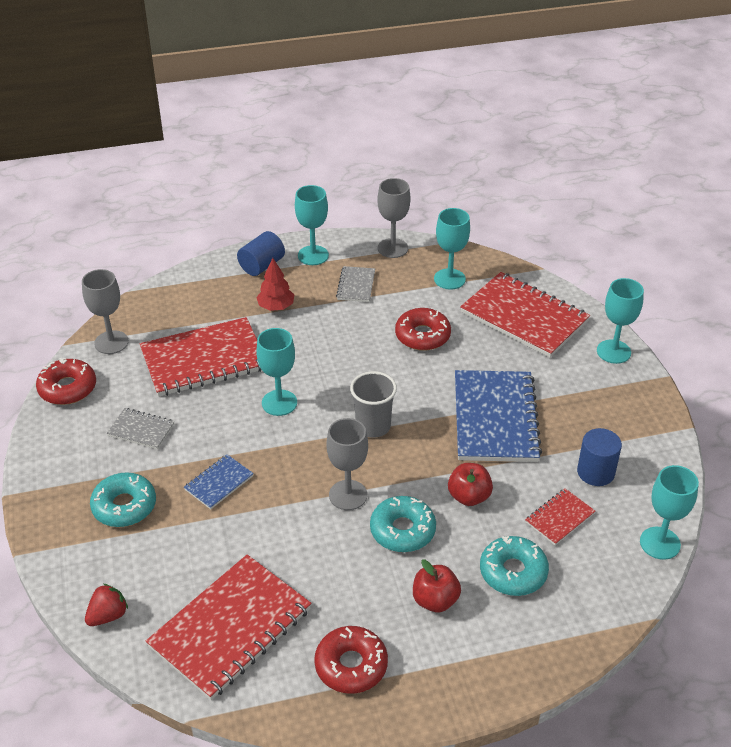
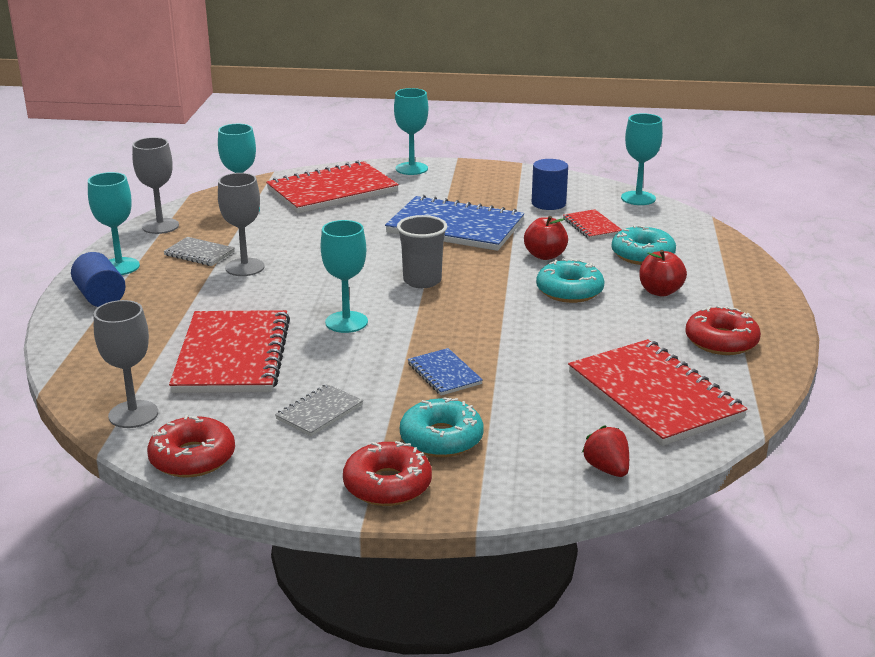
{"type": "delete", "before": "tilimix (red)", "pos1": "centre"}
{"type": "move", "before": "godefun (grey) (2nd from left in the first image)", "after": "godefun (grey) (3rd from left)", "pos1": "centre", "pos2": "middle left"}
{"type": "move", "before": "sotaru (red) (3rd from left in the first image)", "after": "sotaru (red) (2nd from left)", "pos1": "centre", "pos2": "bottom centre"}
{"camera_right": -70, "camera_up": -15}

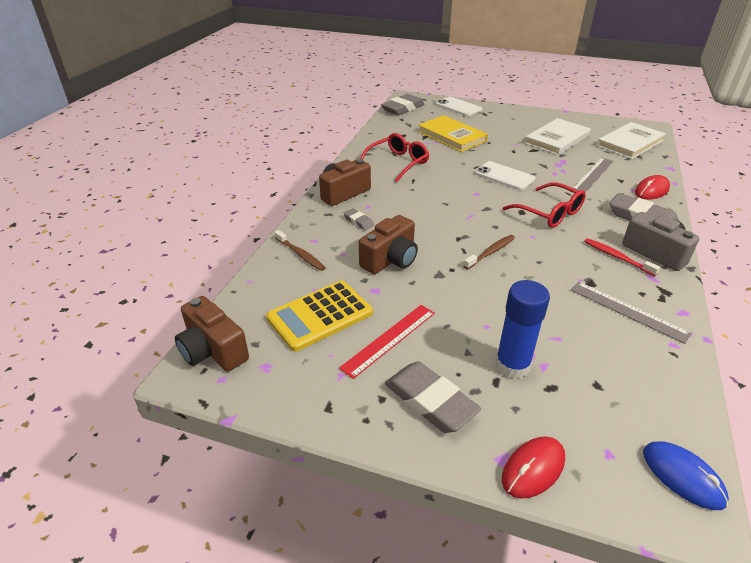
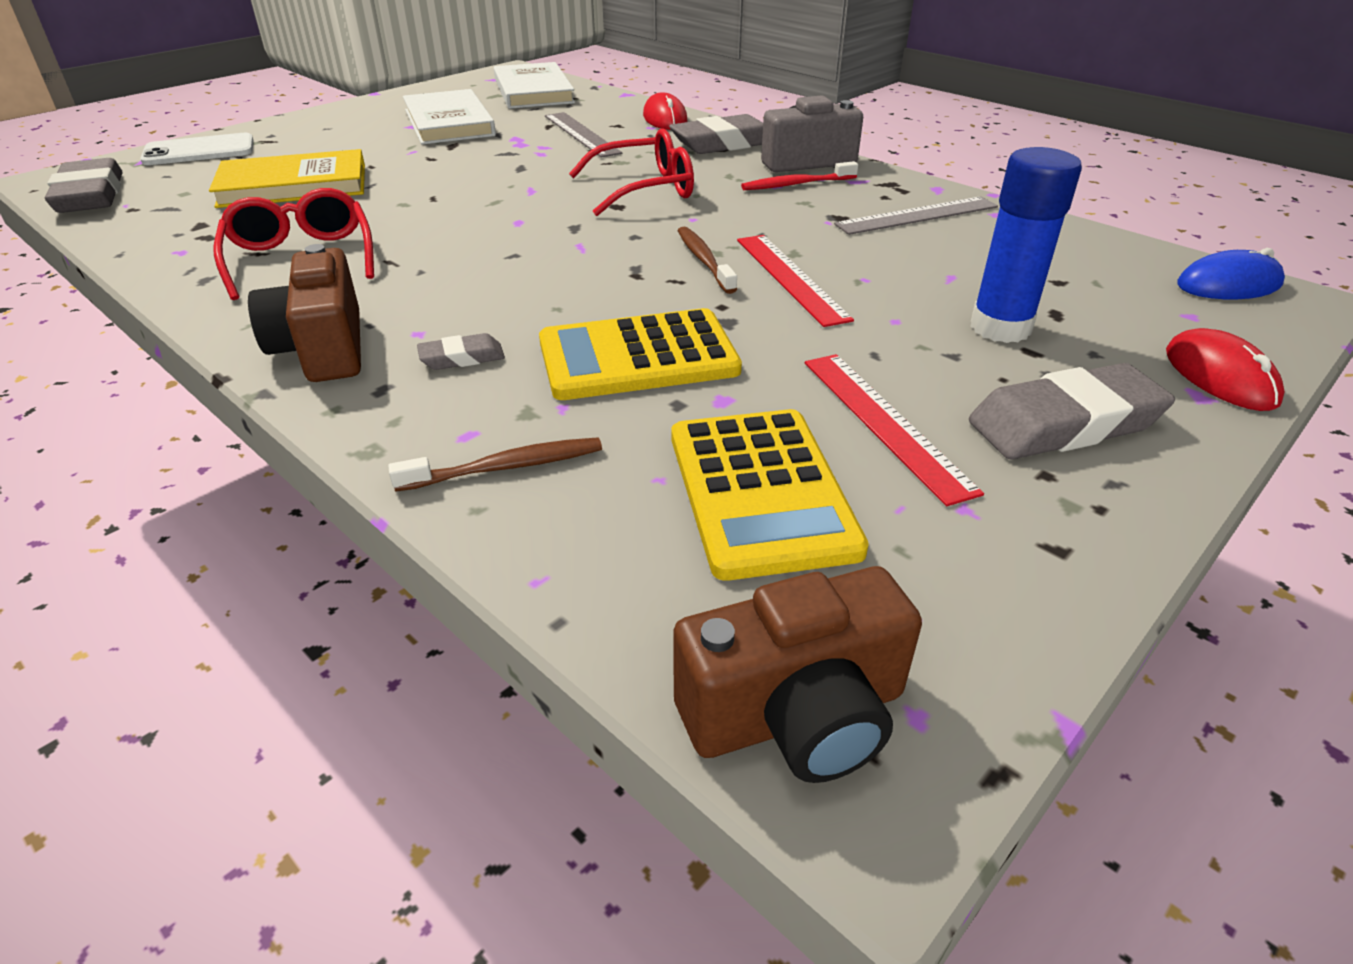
{"type": "replace", "before": "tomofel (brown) (3rd from left)", "after": "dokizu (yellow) (1st from left)", "pos1": "centre", "pos2": "centre"}
{"type": "delete", "before": "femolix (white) (2nd from left)", "pos1": "top right"}
{"type": "insert", "after": "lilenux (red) (1st from left)", "pos2": "top centre"}
{"camera_right": -65, "camera_up": 0}

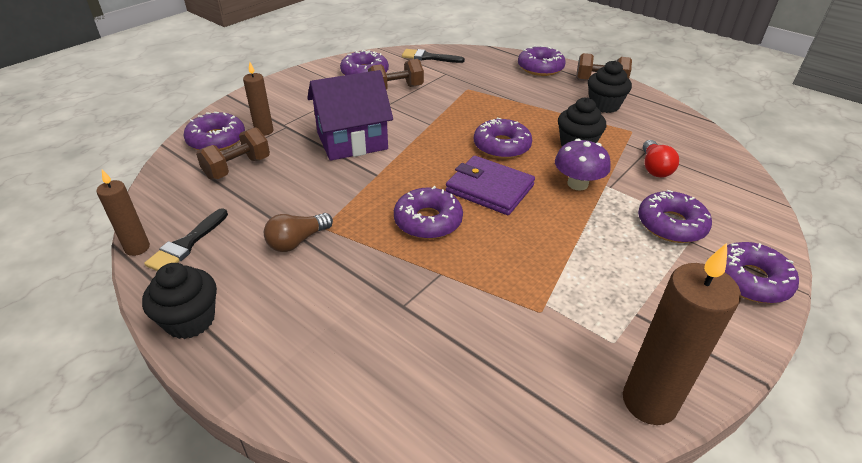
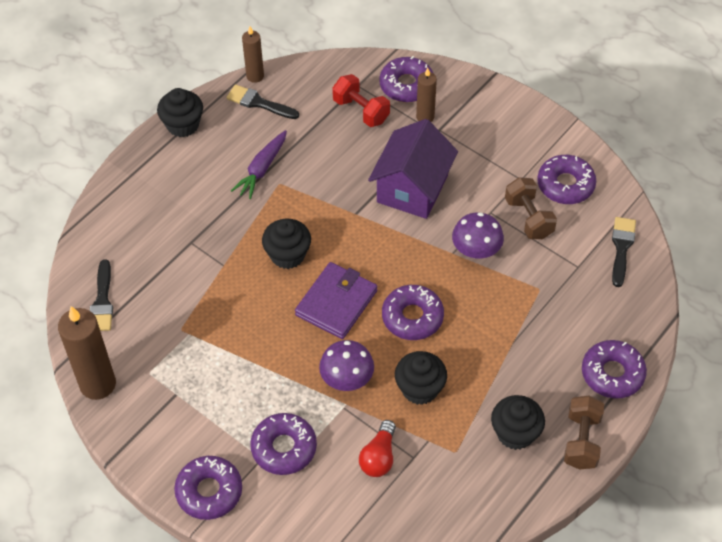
{"type": "recolor", "before": "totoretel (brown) (1st from left)", "after": "totoretel (red)", "pos1": "top left", "pos2": "top centre"}
{"type": "replace", "before": "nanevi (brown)", "after": "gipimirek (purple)", "pos1": "centre", "pos2": "top centre"}
{"type": "rotate", "before": "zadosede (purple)", "pos1": "top centre", "pos2": "top centre", "turn": 45}
{"type": "replace", "before": "sotaru (purple) (3rd from left)", "after": "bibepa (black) (2nd from left)", "pos1": "centre", "pos2": "centre"}
{"type": "rotate", "before": "nanevi (red)", "pos1": "middle right", "pos2": "bottom centre", "turn": -75}
{"type": "insert", "after": "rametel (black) (1st from left)", "pos2": "middle left"}
{"type": "insert", "after": "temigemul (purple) (2nd from left)", "pos2": "centre"}
{"camera_right": 90, "camera_up": 15}

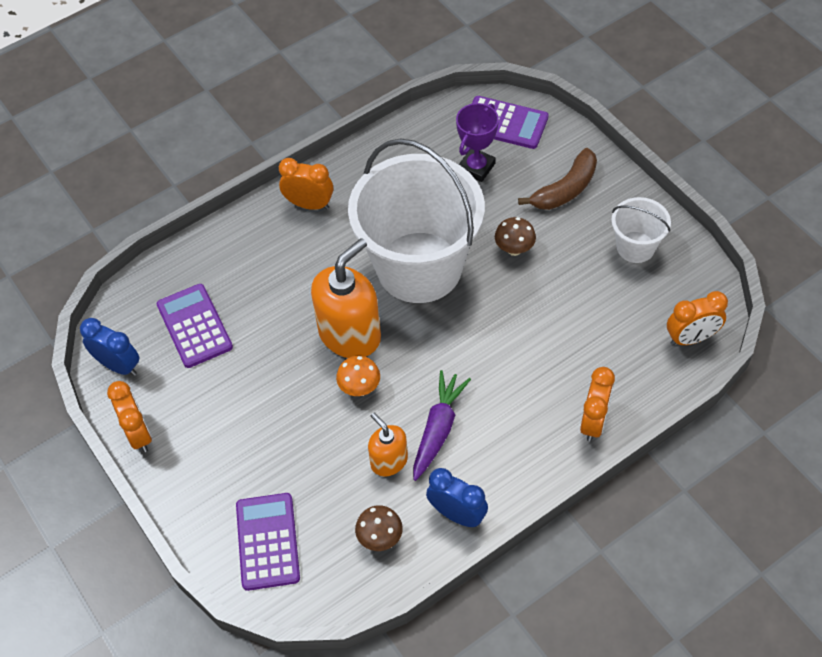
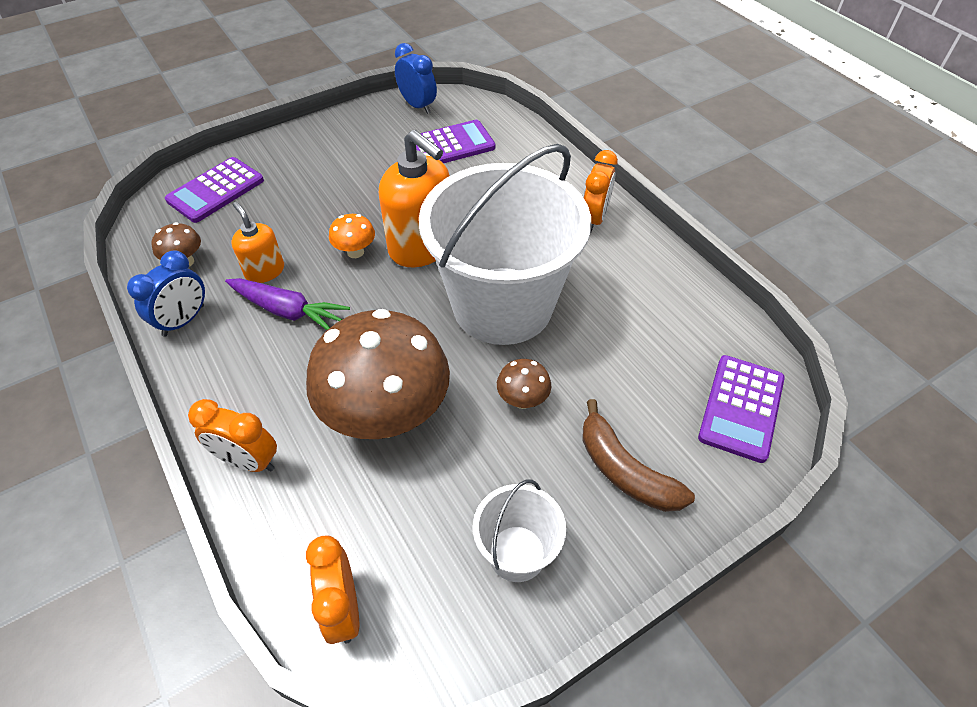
{"type": "rotate", "before": "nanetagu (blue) (1st from left in the first image)", "pos1": "middle left", "pos2": "top centre", "turn": -75}
{"type": "delete", "before": "nanetagu (orange) (1st from left)", "pos1": "middle left"}
{"type": "rotate", "before": "dokizu (purple) (2nd from left in the first image)", "pos1": "bottom left", "pos2": "top left", "turn": 135}
{"type": "rotate", "before": "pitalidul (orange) (2nd from left in the first image)", "pos1": "bottom centre", "pos2": "middle left", "turn": -90}
{"type": "delete", "before": "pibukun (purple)", "pos1": "top centre"}
{"type": "insert", "after": "temigemul (brown) (2nd from left)", "pos2": "centre"}
{"camera_right": 90, "camera_up": -5}

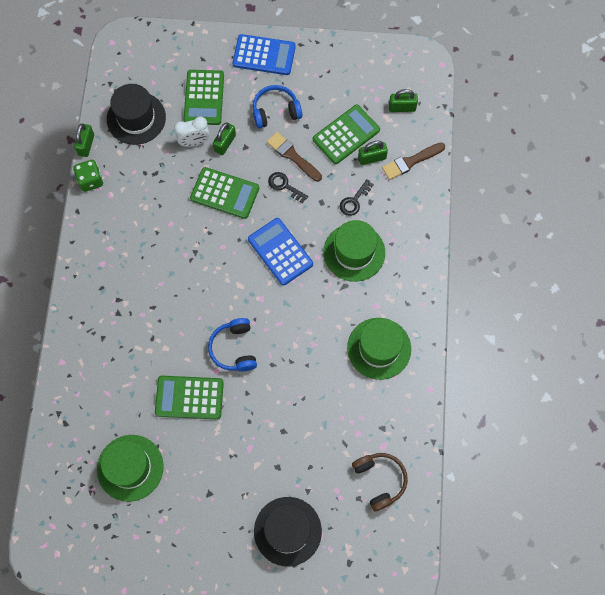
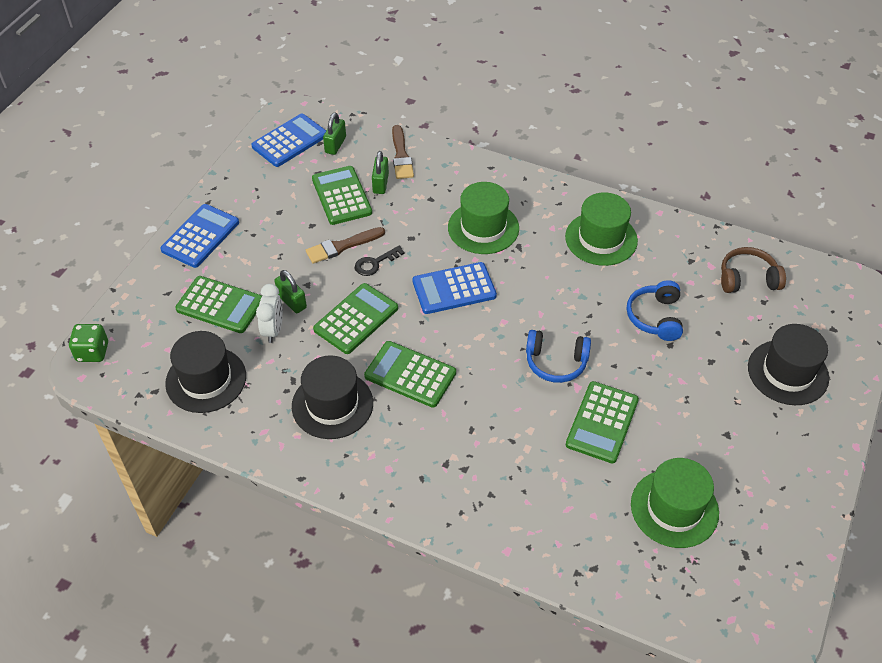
{"type": "move", "before": "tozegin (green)", "pos1": "top left", "pos2": "middle left"}
{"type": "delete", "before": "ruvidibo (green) (1st from left)", "pos1": "top left"}
{"type": "move", "before": "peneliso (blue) (2nd from left)", "pos1": "top centre", "pos2": "middle right"}
{"type": "delete", "before": "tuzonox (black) (2nd from left)", "pos1": "top centre"}
{"type": "insert", "after": "dokizu (blue) (2nd from left)", "pos2": "top left"}
{"type": "insert", "after": "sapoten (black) (2nd from left)", "pos2": "centre"}
{"type": "insert", "after": "dokizu (green) (4th from left)", "pos2": "centre"}
{"camera_right": -70, "camera_up": -20}

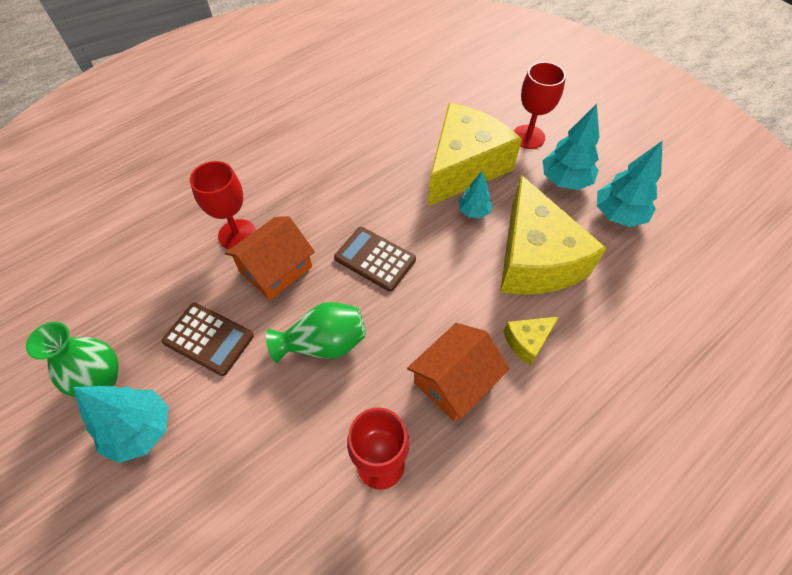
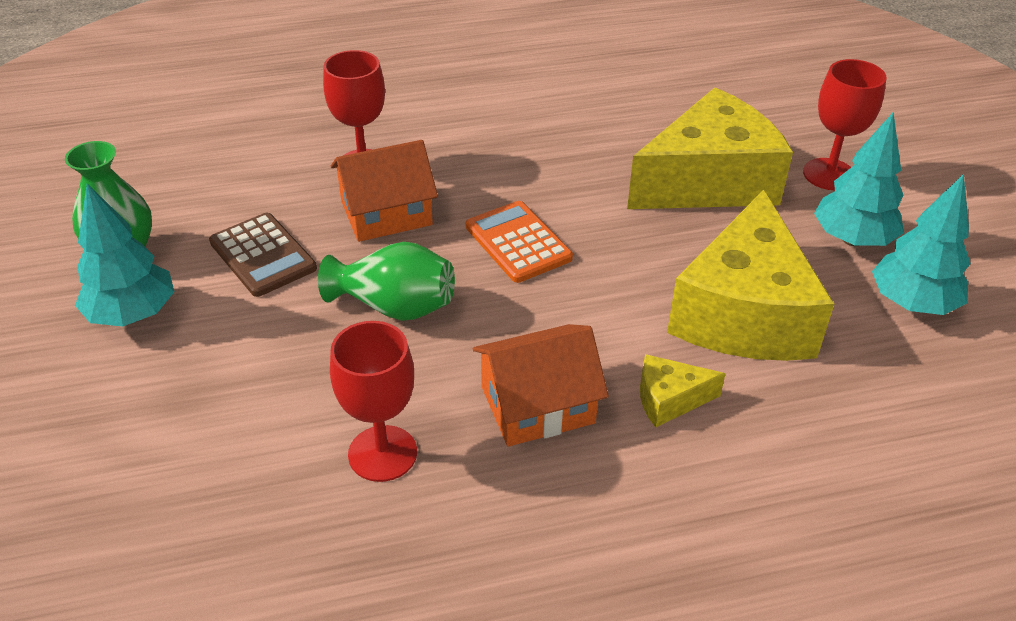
{"type": "recolor", "before": "dokizu (brown) (2nd from left)", "after": "dokizu (orange)", "pos1": "centre", "pos2": "centre"}
{"type": "delete", "before": "tilimix (turquoise) (2nd from left)", "pos1": "centre"}
{"camera_right": 25, "camera_up": -15}

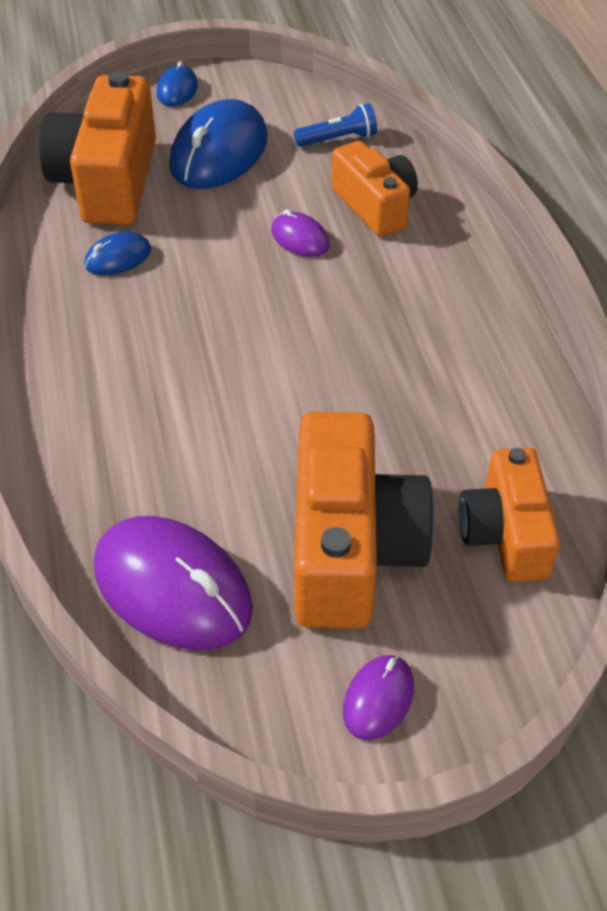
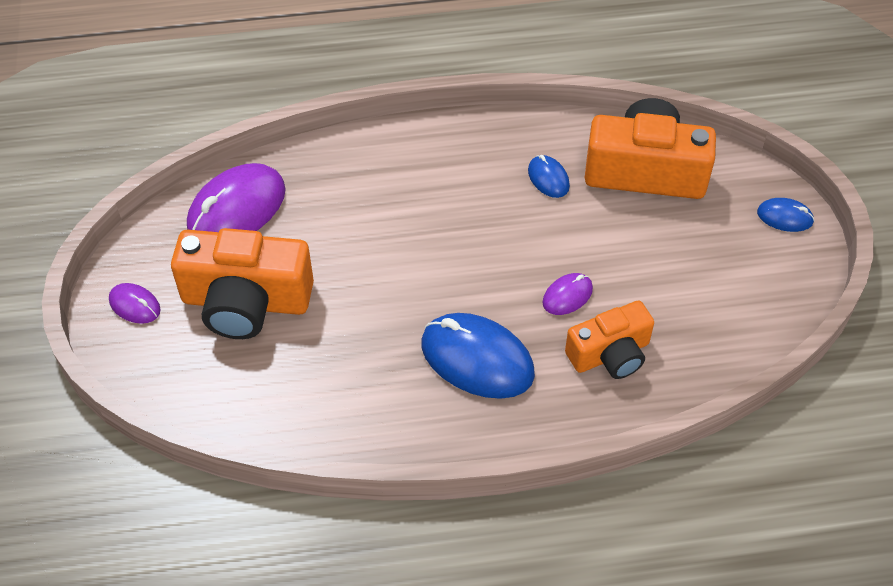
{"type": "move", "before": "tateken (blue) (3rd from left in the first image)", "after": "tateken (blue) (1st from left)", "pos1": "top centre", "pos2": "centre"}
{"type": "delete", "before": "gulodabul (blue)", "pos1": "top centre"}
{"type": "delete", "before": "tomofel (orange) (4th from left)", "pos1": "middle right"}
{"camera_right": 95, "camera_up": 5}

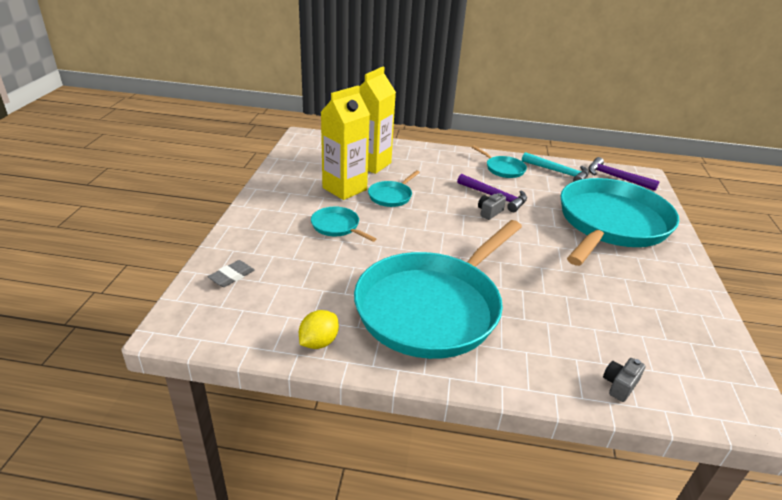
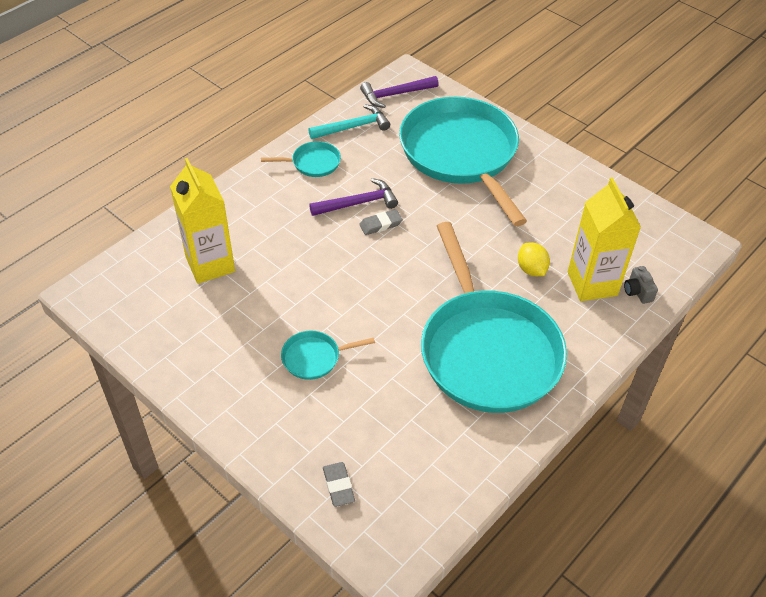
{"type": "move", "before": "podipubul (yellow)", "pos1": "centre", "pos2": "middle right"}
{"type": "move", "before": "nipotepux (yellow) (1st from left in the first image)", "after": "nipotepux (yellow) (2nd from left)", "pos1": "top centre", "pos2": "middle right"}
{"type": "delete", "before": "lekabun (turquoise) (2nd from left)", "pos1": "centre"}
{"type": "replace", "before": "tomofel (grey) (1st from left)", "after": "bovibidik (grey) (2nd from left)", "pos1": "centre", "pos2": "centre"}
{"camera_right": -55, "camera_up": 15}

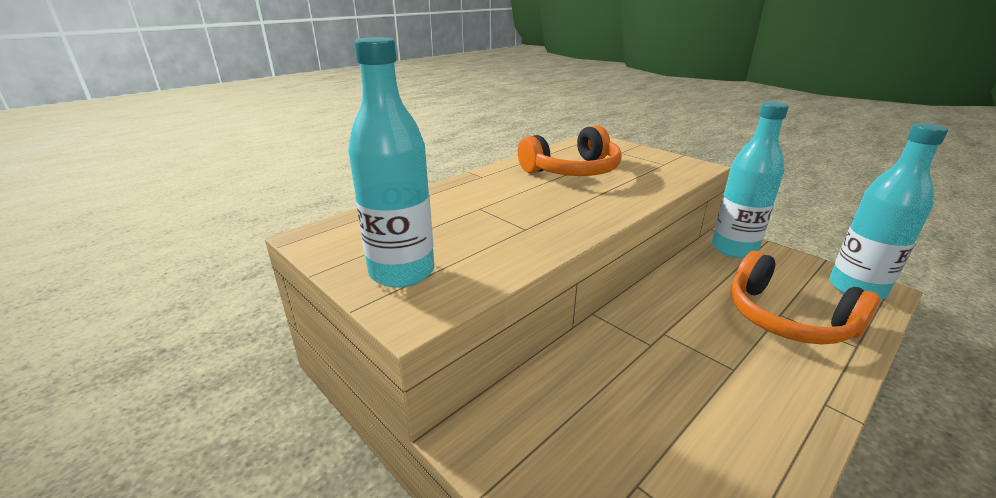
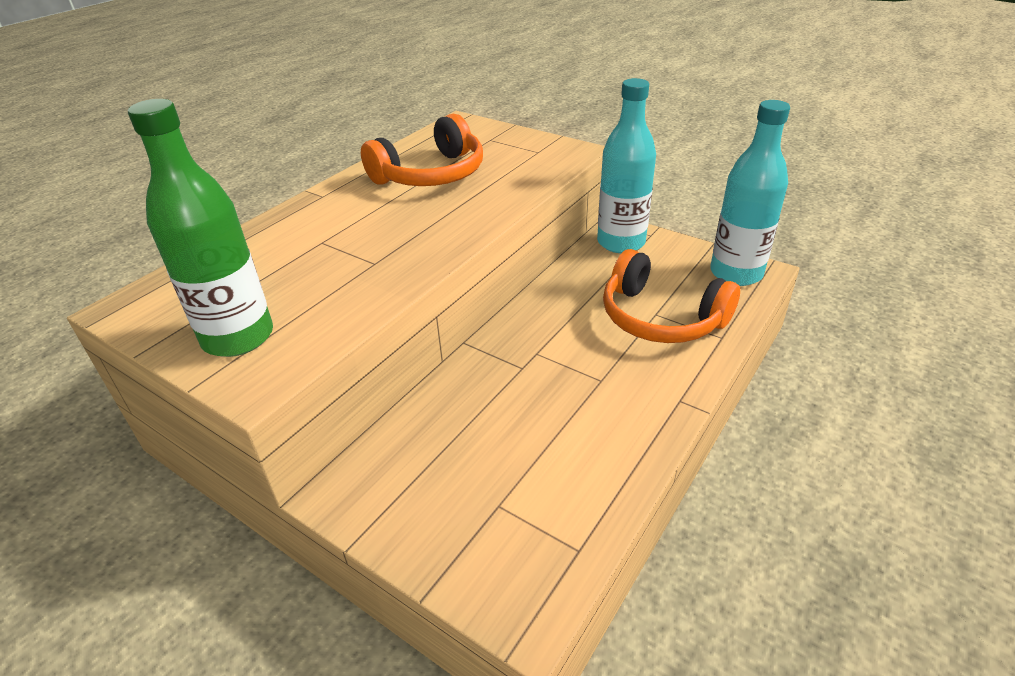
{"type": "recolor", "before": "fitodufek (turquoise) (1st from left)", "after": "fitodufek (green)", "pos1": "top centre", "pos2": "middle left"}
{"camera_right": -10, "camera_up": 10}

